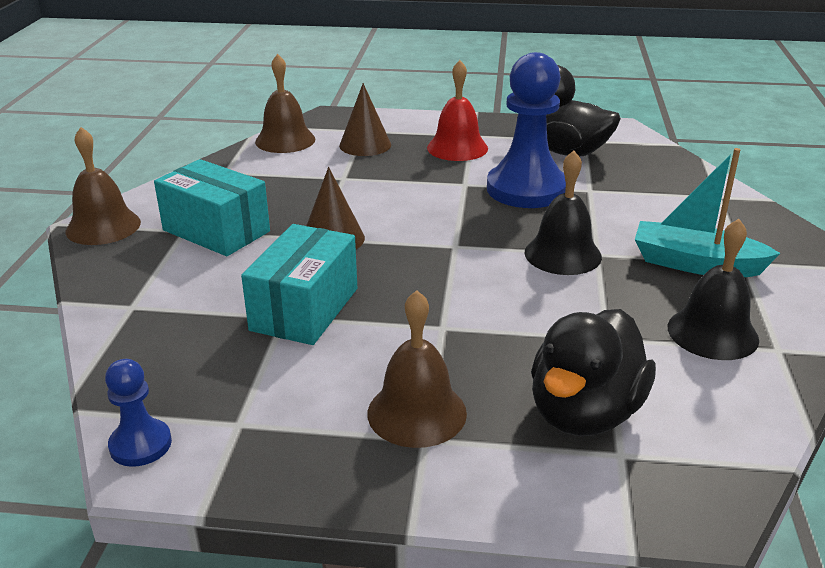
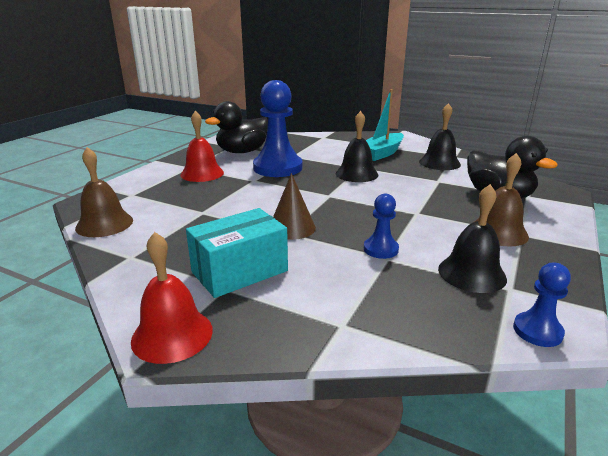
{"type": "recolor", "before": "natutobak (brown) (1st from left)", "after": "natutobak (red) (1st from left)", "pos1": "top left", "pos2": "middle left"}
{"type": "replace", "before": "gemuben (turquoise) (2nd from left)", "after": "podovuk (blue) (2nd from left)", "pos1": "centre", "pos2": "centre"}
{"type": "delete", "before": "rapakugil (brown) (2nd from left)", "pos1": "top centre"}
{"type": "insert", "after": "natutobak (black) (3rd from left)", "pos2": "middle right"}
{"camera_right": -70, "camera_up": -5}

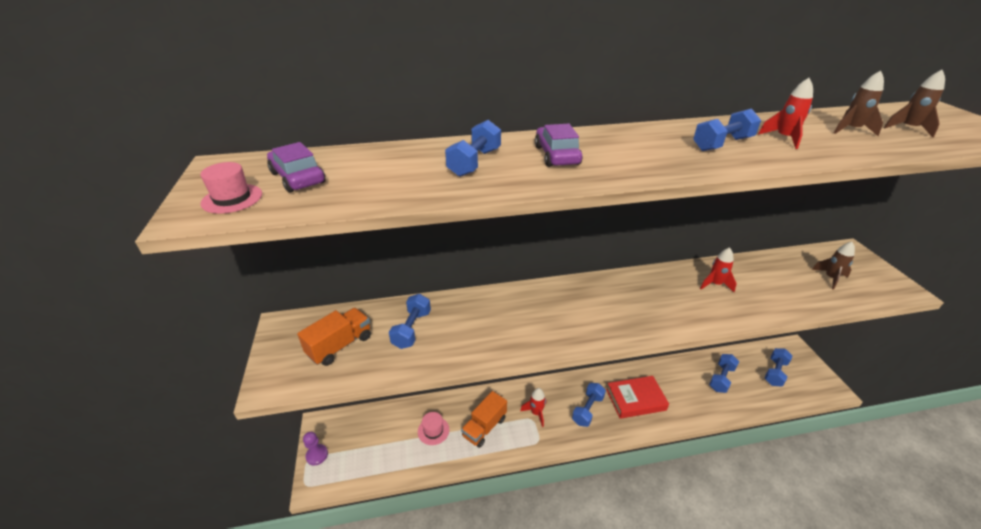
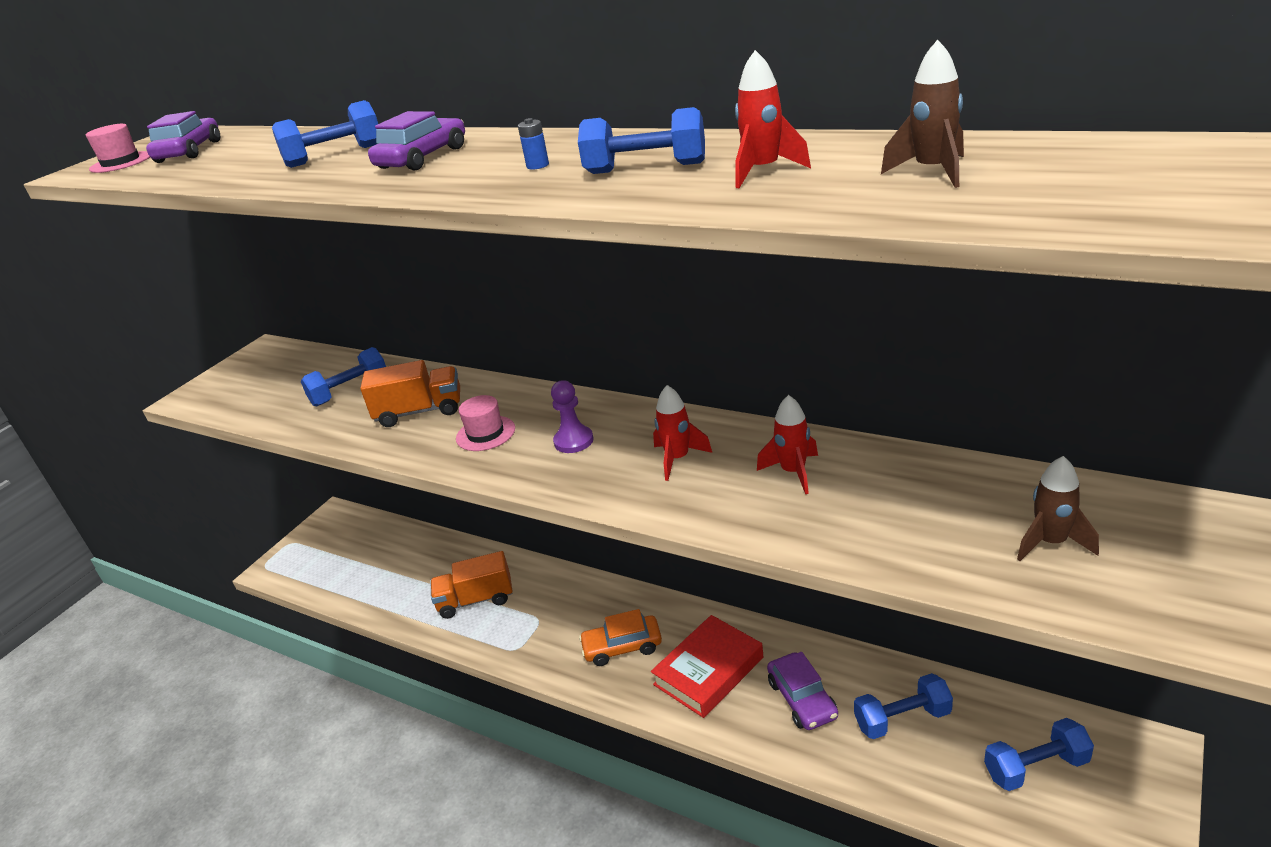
{"type": "move", "before": "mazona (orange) (1st from left)", "pos1": "centre", "pos2": "middle left"}
{"type": "move", "before": "podovuk (purple)", "pos1": "bottom left", "pos2": "centre"}
{"type": "move", "before": "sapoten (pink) (2nd from left)", "pos1": "bottom centre", "pos2": "centre"}
{"type": "move", "before": "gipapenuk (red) (1st from left)", "pos1": "bottom centre", "pos2": "centre"}
{"type": "replace", "before": "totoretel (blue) (3rd from left)", "after": "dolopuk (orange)", "pos1": "bottom centre", "pos2": "bottom centre"}
{"type": "rotate", "before": "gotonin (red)", "pos1": "bottom centre", "pos2": "bottom centre", "turn": -75}
{"type": "delete", "before": "gipapenuk (brown) (3rd from left)", "pos1": "top right"}
{"type": "insert", "after": "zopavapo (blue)", "pos2": "top centre"}
{"type": "insert", "after": "dolopuk (purple) (3rd from left)", "pos2": "bottom centre"}
{"camera_right": 45, "camera_up": -5}

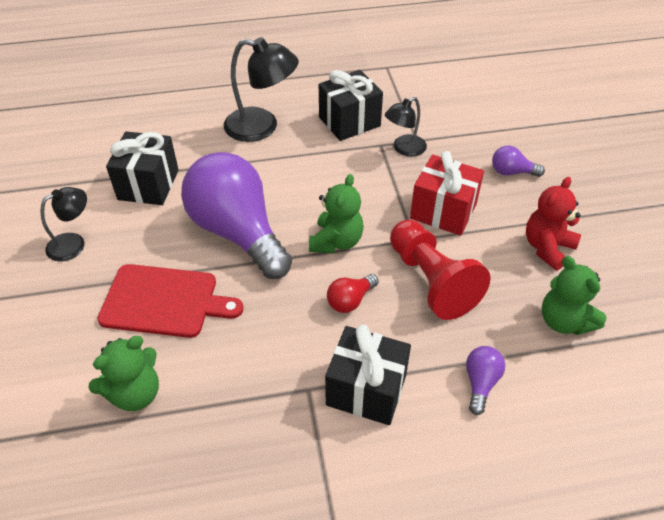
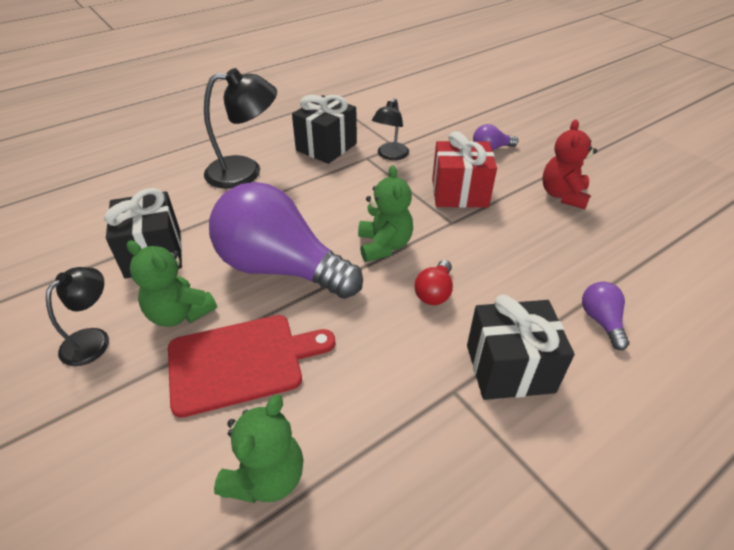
{"type": "delete", "before": "podovuk (red)", "pos1": "centre"}
{"type": "move", "before": "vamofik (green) (3rd from left in the first image)", "after": "vamofik (green) (1st from left)", "pos1": "middle right", "pos2": "middle left"}
{"camera_right": -25, "camera_up": -5}

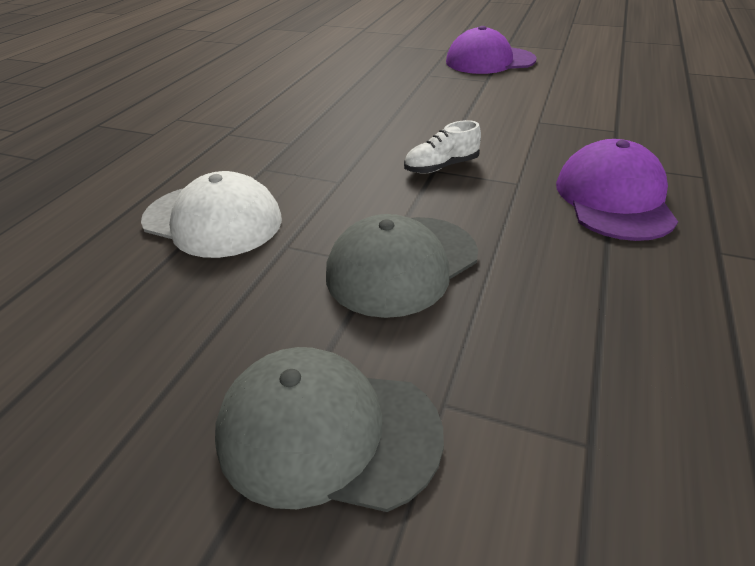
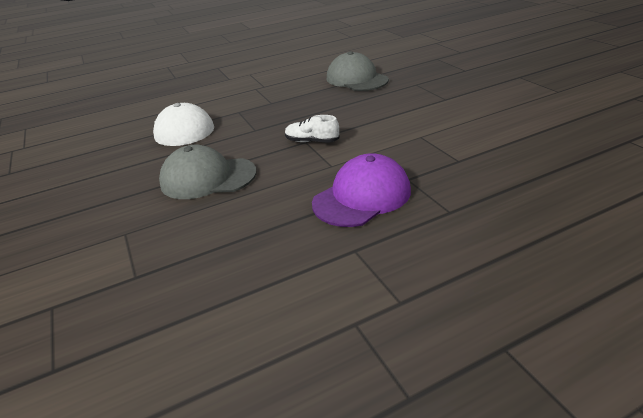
{"type": "move", "before": "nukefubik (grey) (1st from left in the first image)", "after": "nukefubik (grey) (2nd from left)", "pos1": "bottom centre", "pos2": "top centre"}
{"type": "delete", "before": "nukefubik (purple) (1st from left)", "pos1": "top centre"}
{"camera_right": 45, "camera_up": -5}

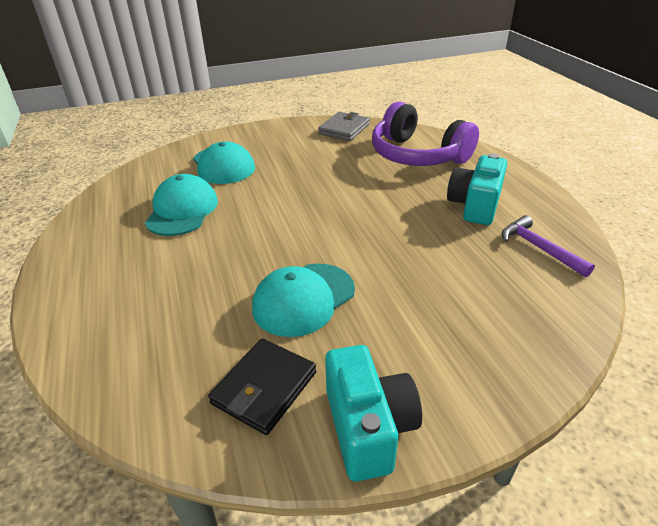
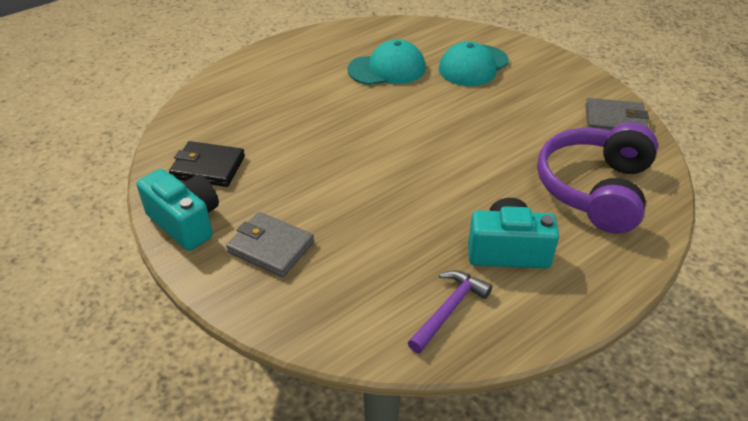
{"type": "delete", "before": "nukefubik (turquoise) (3rd from left)", "pos1": "centre"}
{"type": "rotate", "before": "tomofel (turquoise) (1st from left)", "pos1": "bottom centre", "pos2": "middle left", "turn": -105}
{"type": "insert", "after": "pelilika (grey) (1st from left)", "pos2": "centre"}
{"camera_right": 70, "camera_up": 5}

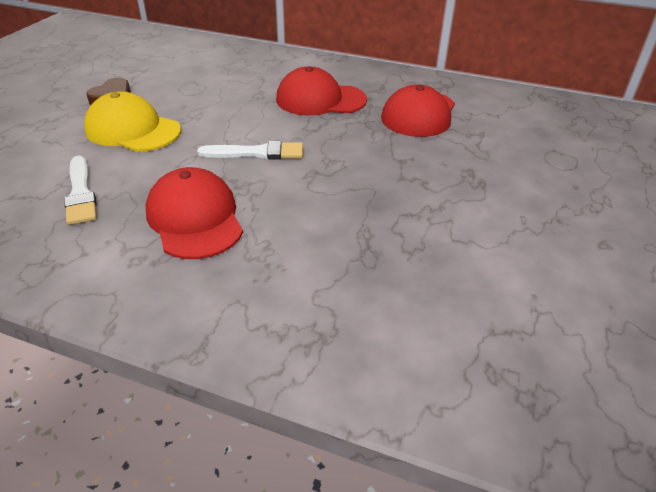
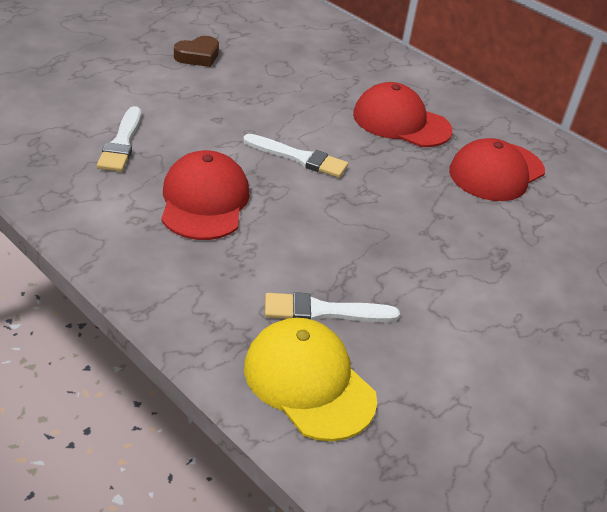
{"type": "move", "before": "nukefubik (yellow)", "pos1": "top left", "pos2": "bottom centre"}
{"type": "insert", "after": "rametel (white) (3rd from left)", "pos2": "centre"}
{"camera_right": 20, "camera_up": 0}

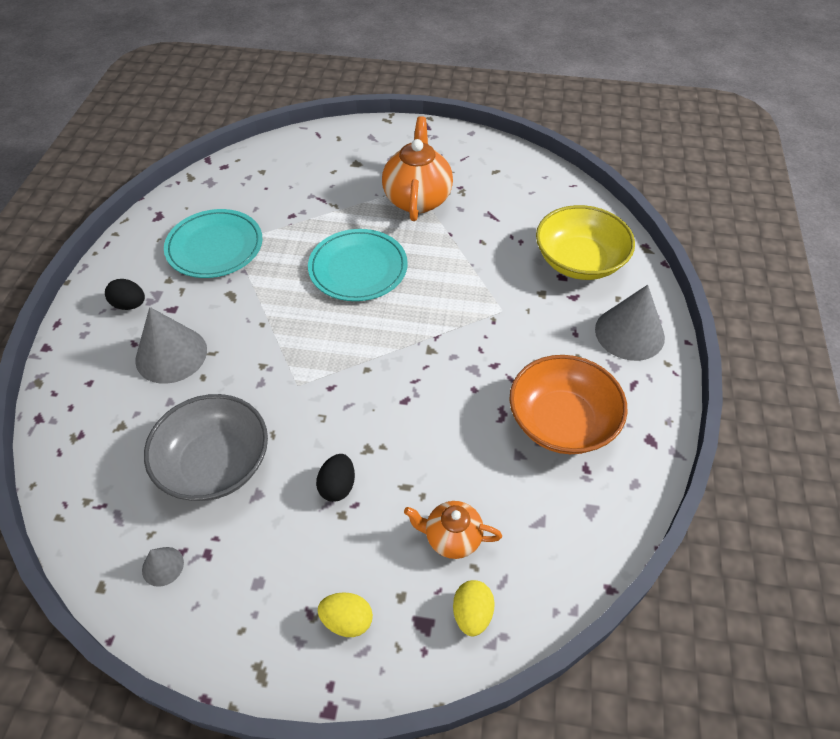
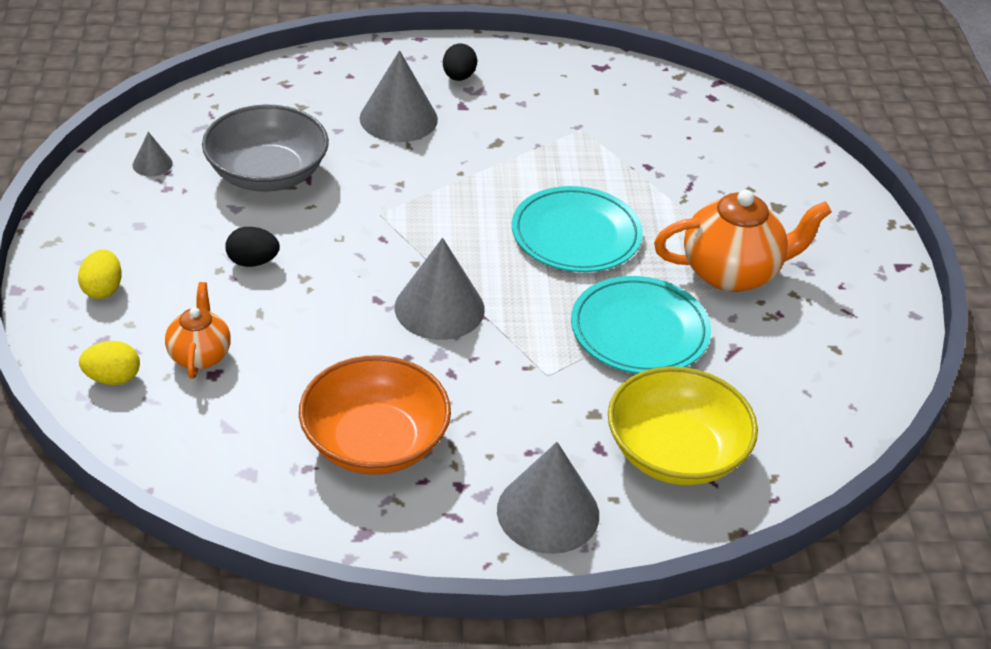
{"type": "move", "before": "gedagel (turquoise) (1st from left in the first image)", "after": "gedagel (turquoise) (2nd from left)", "pos1": "top left", "pos2": "centre"}
{"type": "insert", "after": "rapakugil (grey) (3rd from left)", "pos2": "centre"}
{"camera_right": 75, "camera_up": -10}

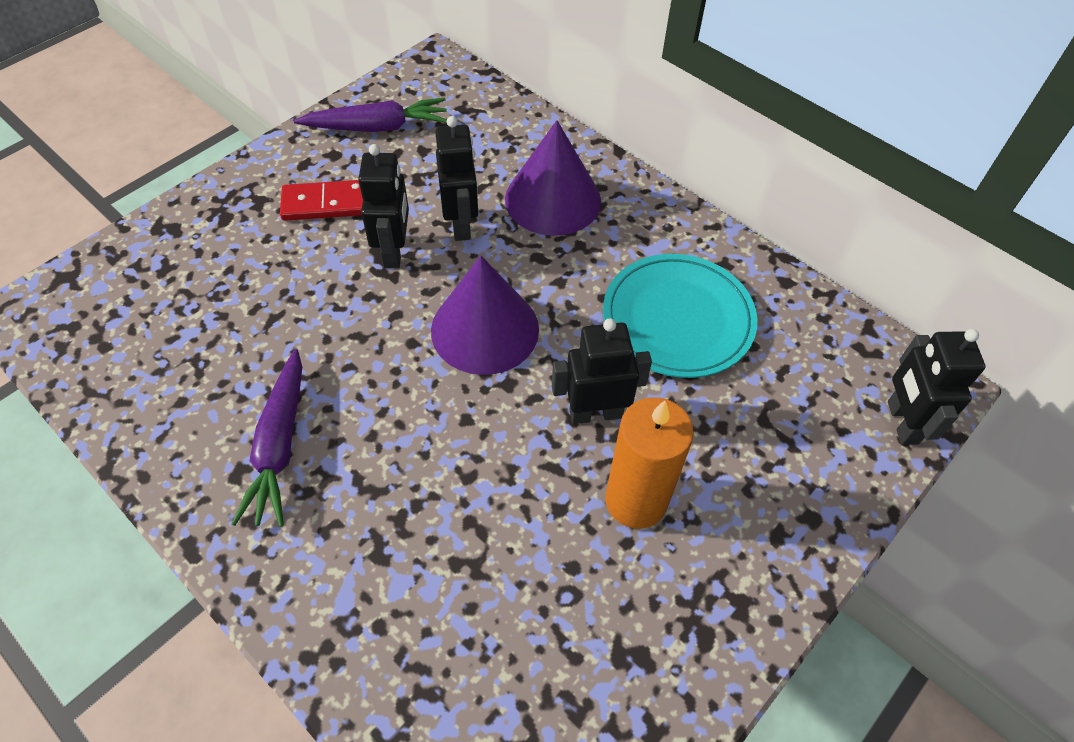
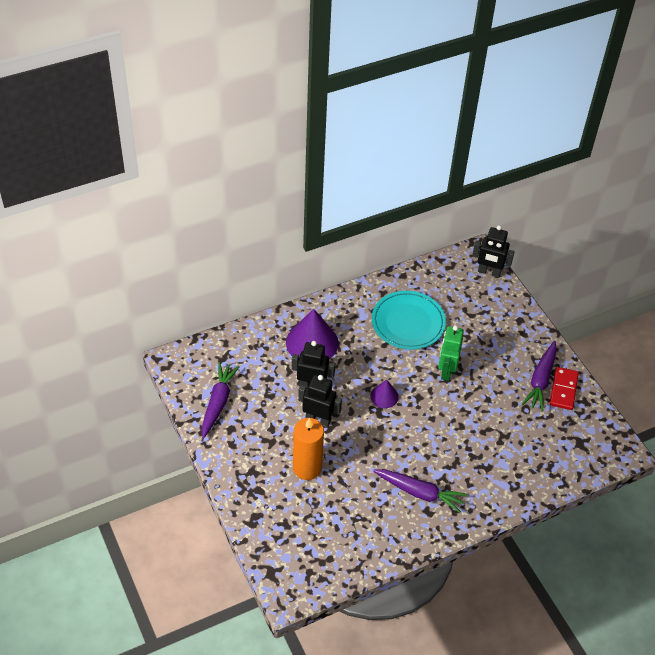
{"type": "move", "before": "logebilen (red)", "pos1": "top left", "pos2": "middle right"}
{"type": "resize", "before": "rapakugil (purple) (1st from left in the first image)", "pos1": "centre", "pos2": "centre", "scale": 0.52}
{"type": "recolor", "before": "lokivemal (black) (3rd from left)", "after": "lokivemal (green)", "pos1": "centre", "pos2": "middle right"}
{"type": "move", "before": "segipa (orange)", "pos1": "centre", "pos2": "bottom centre"}
{"type": "insert", "after": "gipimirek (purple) (3rd from left)", "pos2": "middle right"}
{"camera_right": -70, "camera_up": -5}

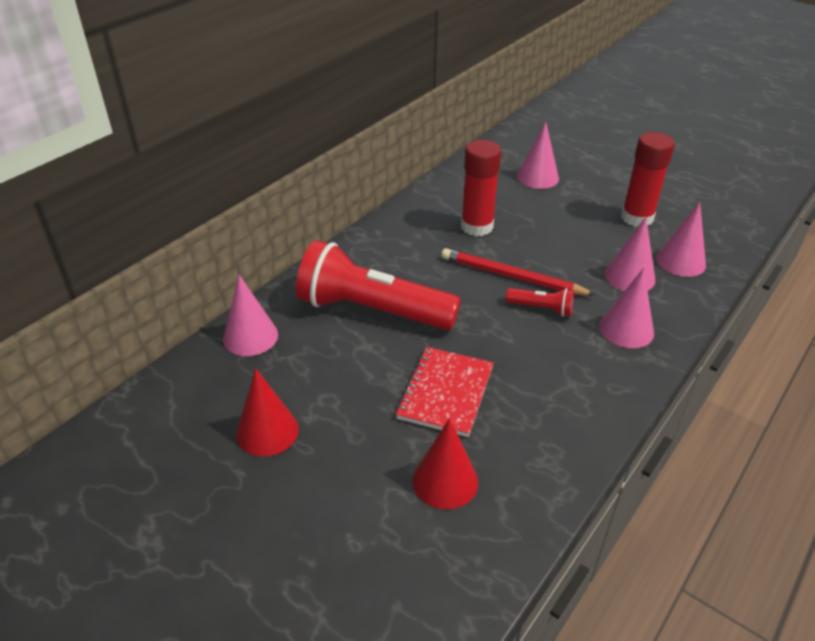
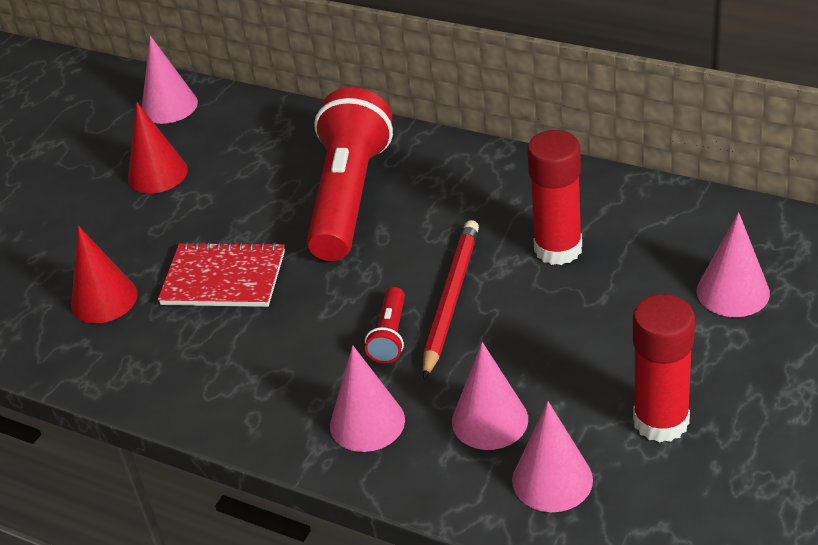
{"type": "move", "before": "rapakugil (pink) (1st from left)", "pos1": "middle left", "pos2": "top left"}
{"camera_right": 85, "camera_up": 0}

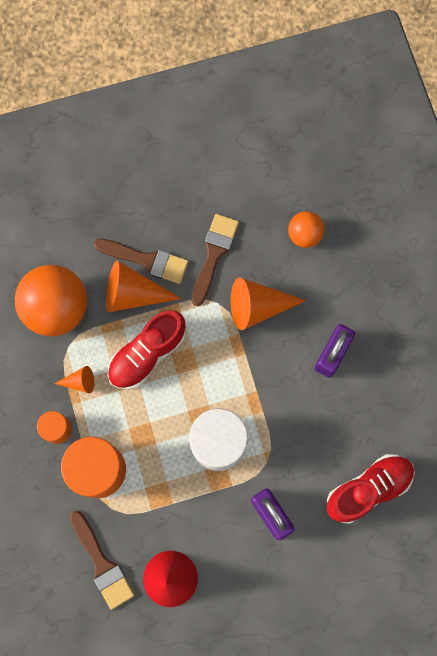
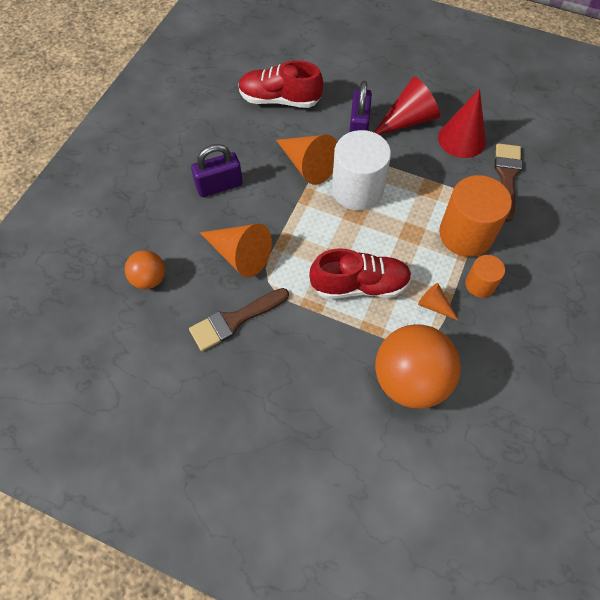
{"type": "delete", "before": "rametel (brown) (2nd from left)", "pos1": "middle left"}
{"type": "move", "before": "rapakugil (orange) (2nd from left)", "pos1": "middle left", "pos2": "top centre"}
{"type": "insert", "after": "rapakugil (red) (1st from left)", "pos2": "top right"}
{"camera_right": -140, "camera_up": -15}

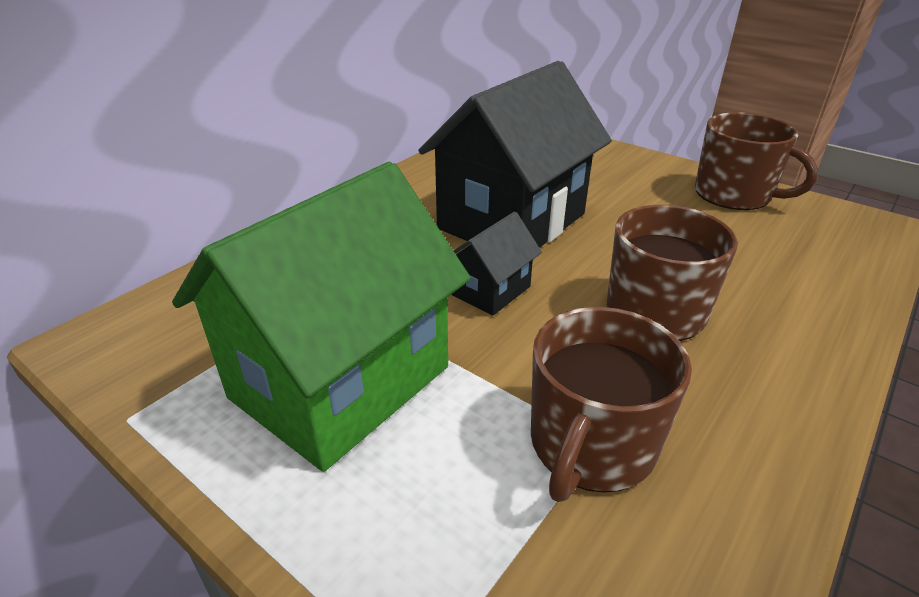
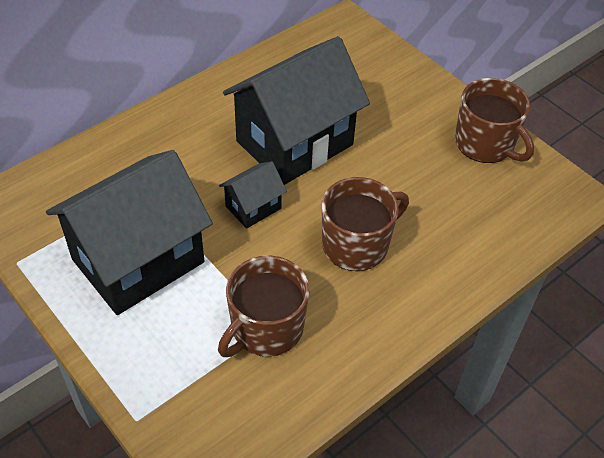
{"type": "recolor", "before": "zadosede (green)", "after": "zadosede (black) (1st from left)", "pos1": "centre", "pos2": "middle left"}
{"camera_right": 10, "camera_up": 15}

